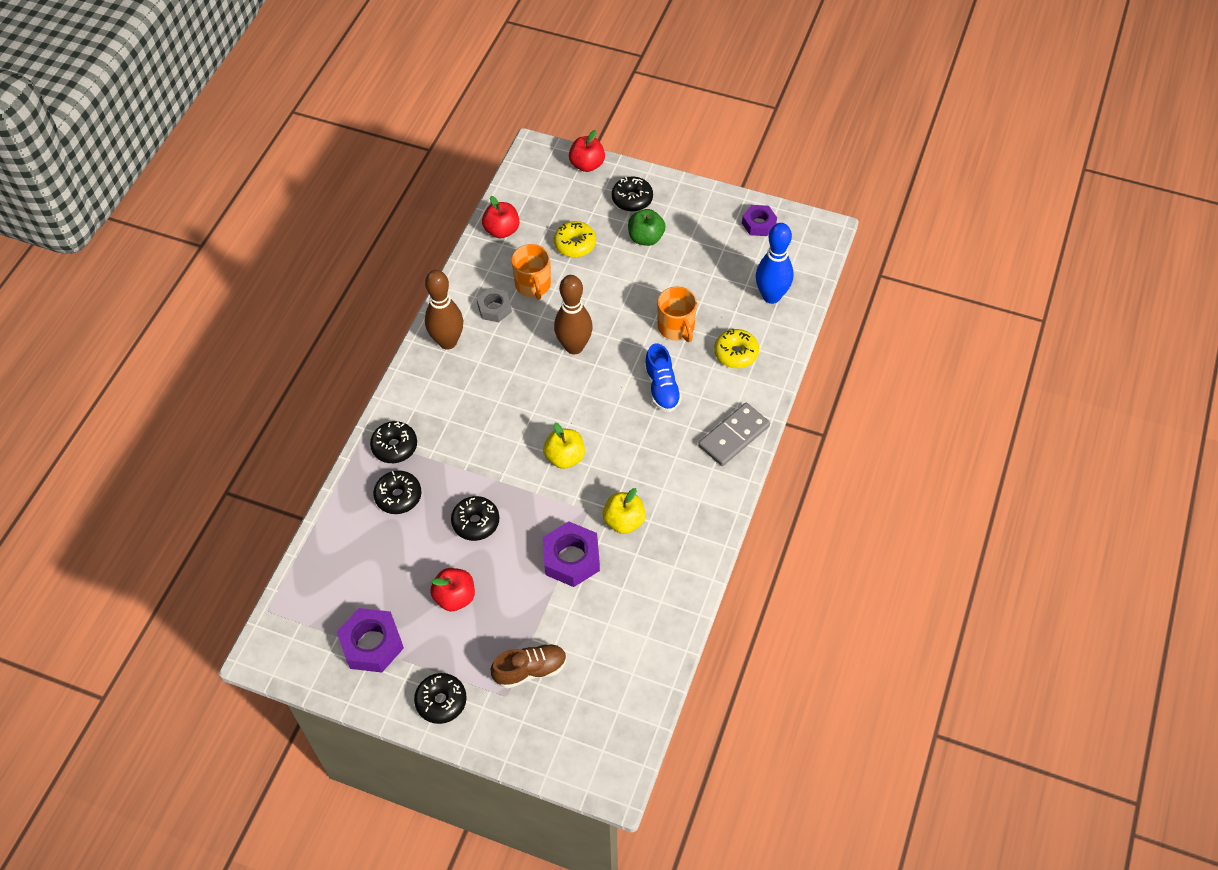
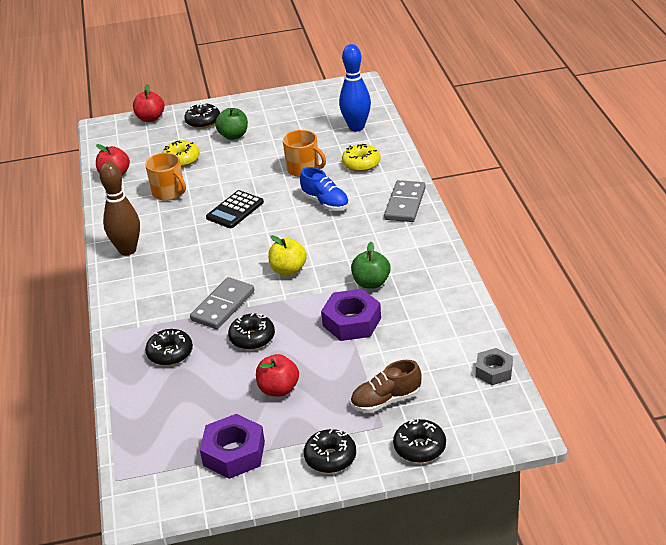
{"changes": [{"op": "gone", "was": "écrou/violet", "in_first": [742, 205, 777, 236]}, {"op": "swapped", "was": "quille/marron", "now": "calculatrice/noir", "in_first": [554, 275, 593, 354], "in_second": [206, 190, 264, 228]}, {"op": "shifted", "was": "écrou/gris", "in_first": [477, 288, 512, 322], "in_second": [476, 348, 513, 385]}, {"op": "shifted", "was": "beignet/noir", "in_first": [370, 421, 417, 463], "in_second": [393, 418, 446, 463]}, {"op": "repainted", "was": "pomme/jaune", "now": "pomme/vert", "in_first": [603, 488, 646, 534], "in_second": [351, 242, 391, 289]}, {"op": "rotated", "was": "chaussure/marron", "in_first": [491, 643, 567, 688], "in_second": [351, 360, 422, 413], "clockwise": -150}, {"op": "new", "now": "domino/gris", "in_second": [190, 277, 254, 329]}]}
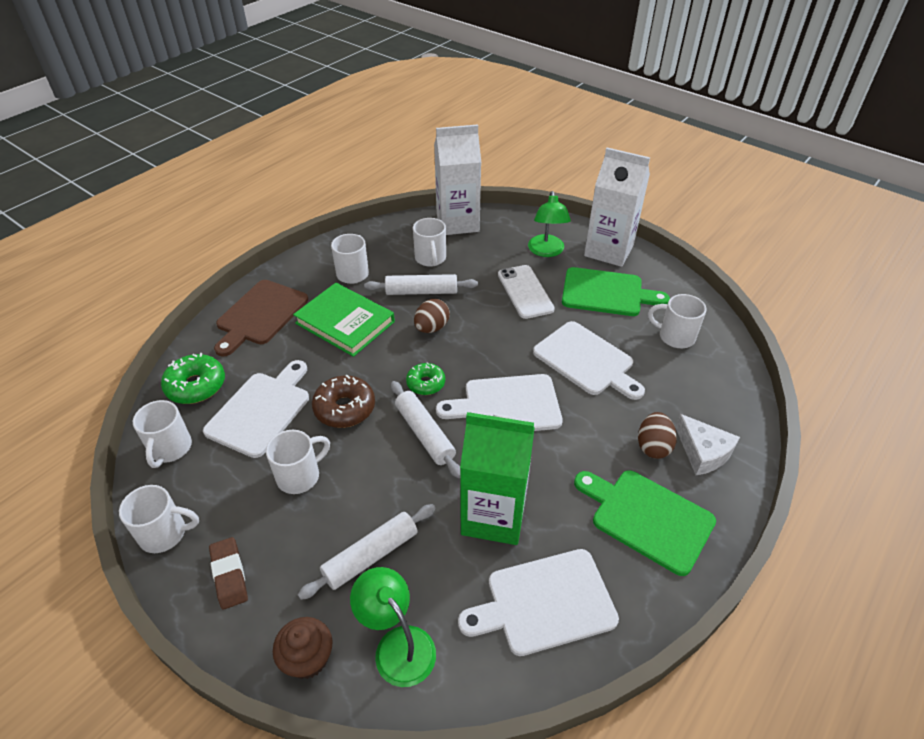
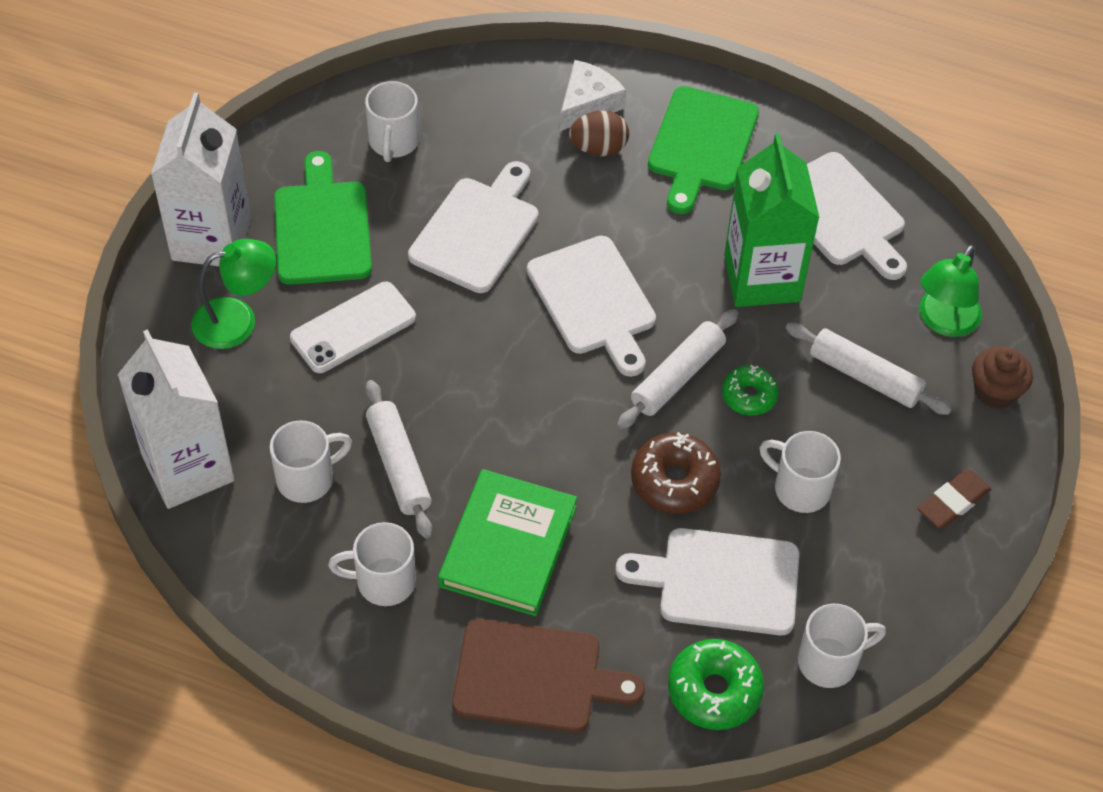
{"changes": [{"op": "gone", "was": "œuf/marron", "in_first": [414, 299, 450, 333]}, {"op": "shifted", "was": "beignet/vert", "in_first": [406, 362, 445, 395], "in_second": [722, 365, 779, 416]}, {"op": "gone", "was": "tasse/blanc", "in_first": [119, 485, 199, 553]}]}
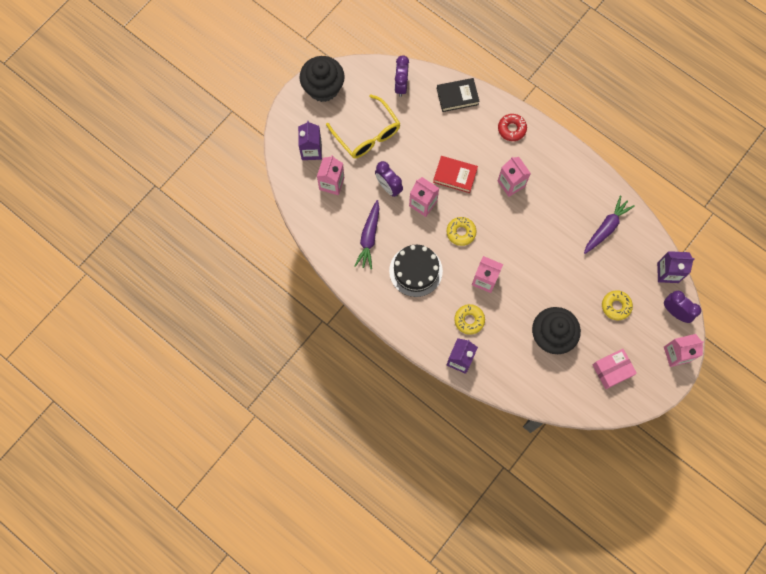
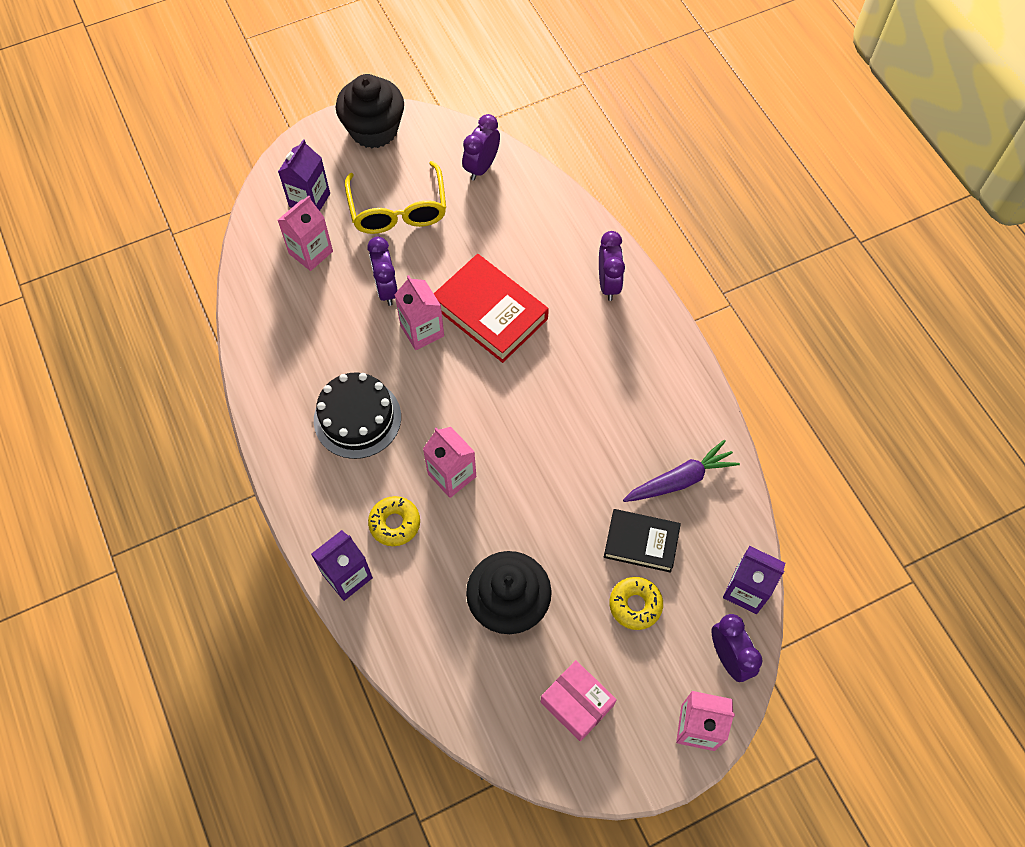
{"changes": [{"op": "shifted", "was": "livre/noir", "in_first": [437, 78, 480, 112], "in_second": [604, 509, 681, 573]}, {"op": "swapped", "was": "beignet/rouge", "now": "réveil/violet", "in_first": [498, 114, 527, 141], "in_second": [599, 231, 625, 301]}, {"op": "scaled", "was": "livre/rouge", "in_first": [433, 156, 478, 193], "in_second": [434, 254, 549, 363], "ratio": 1.56}, {"op": "gone", "was": "brique de lait/rose", "in_first": [498, 156, 531, 197]}, {"op": "gone", "was": "carotte/violet", "in_first": [354, 200, 379, 270]}, {"op": "gone", "was": "beignet/jaune", "in_first": [447, 217, 477, 246]}, {"op": "rotated", "was": "boîte/rose", "in_first": [593, 349, 637, 389], "in_second": [541, 660, 617, 741], "clockwise": 45}]}
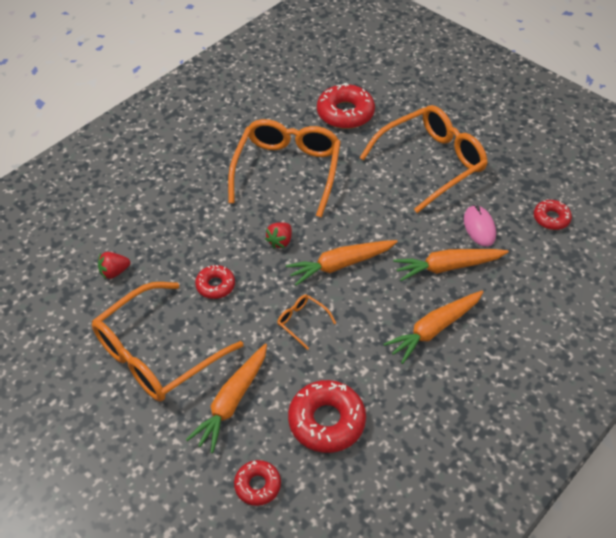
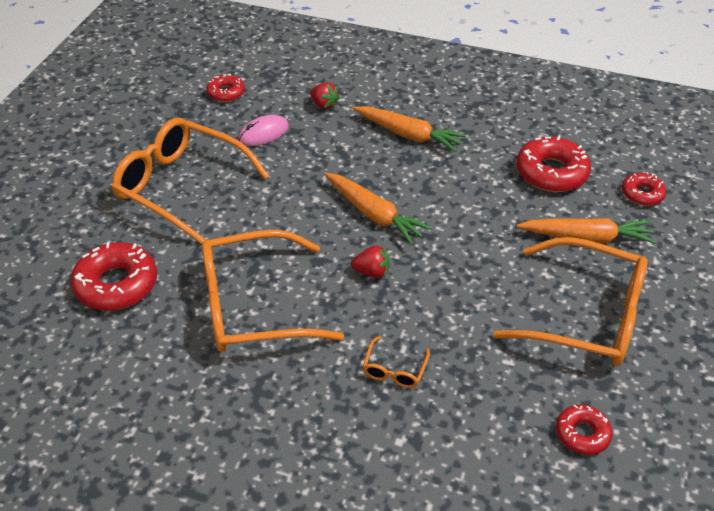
{"changes": [{"op": "gone", "was": "carotte/orange", "in_first": [393, 249, 509, 281]}, {"op": "shifted", "was": "fraise/rouge", "in_first": [98, 252, 130, 279], "in_second": [310, 82, 340, 109]}, {"op": "shifted", "was": "beignet/rouge", "in_first": [195, 265, 235, 299], "in_second": [556, 405, 613, 455]}, {"op": "shifted", "was": "lunettes/orange", "in_first": [277, 295, 336, 350], "in_second": [363, 336, 430, 388]}]}
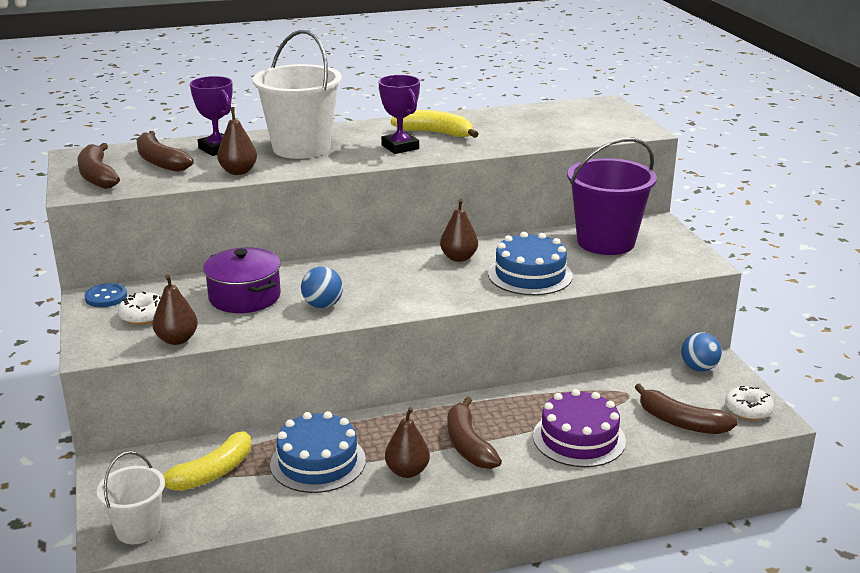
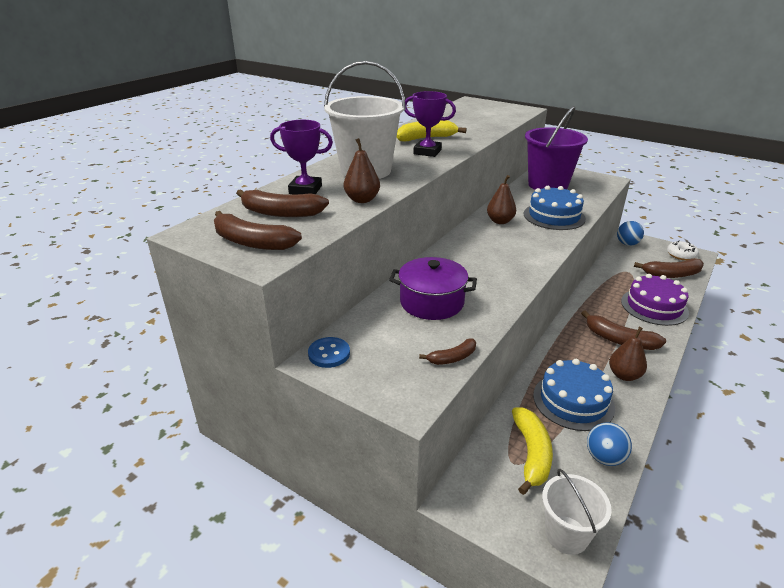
{"changes": [{"op": "shifted", "was": "balle/bleu", "in_first": [301, 267, 343, 308], "in_second": [587, 422, 632, 466]}, {"op": "swapped", "was": "poire/marron", "now": "banane/marron", "in_first": [152, 274, 198, 345], "in_second": [419, 339, 476, 365]}, {"op": "gone", "was": "beignet/blanc", "in_first": [118, 291, 162, 325]}]}
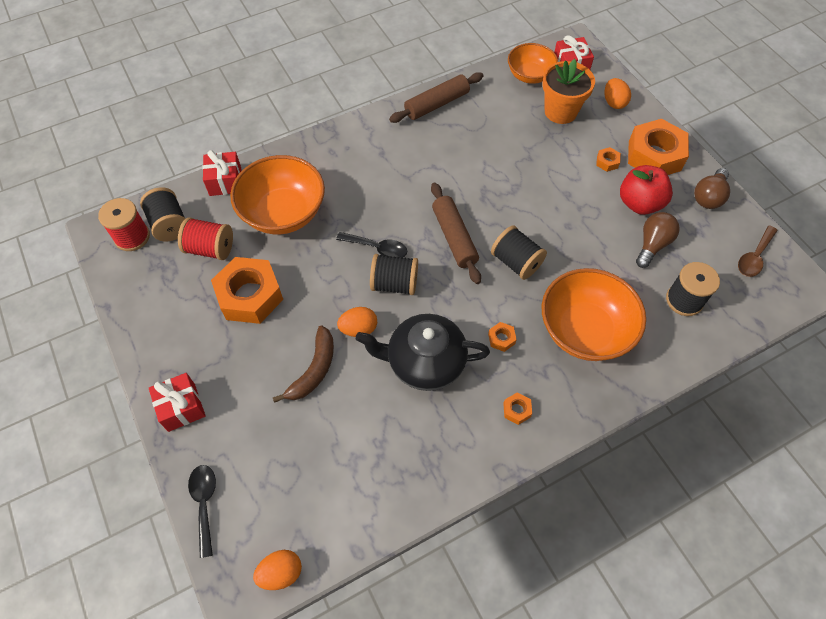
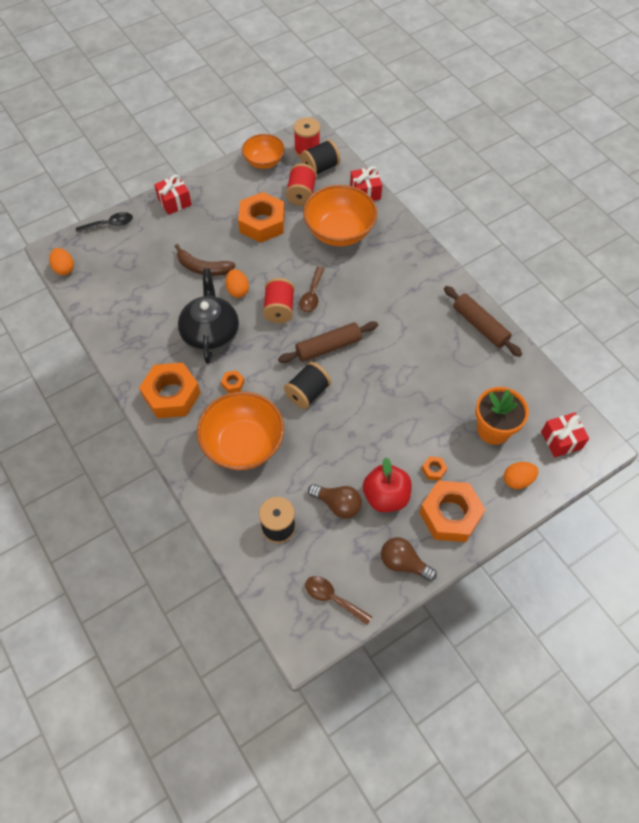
{"changes": [{"op": "shifted", "was": "bol/orange", "in_first": [508, 43, 558, 84], "in_second": [242, 134, 285, 169]}, {"op": "repainted", "was": "cuillère/noir", "now": "cuillère/marron", "in_first": [336, 232, 407, 258], "in_second": [299, 266, 325, 313]}, {"op": "repainted", "was": "bobine/noir", "now": "bobine/rouge", "in_first": [370, 254, 418, 295], "in_second": [263, 278, 294, 323]}, {"op": "scaled", "was": "écrou/orange", "in_first": [503, 392, 532, 425], "in_second": [139, 363, 200, 418], "ratio": 2.45}]}
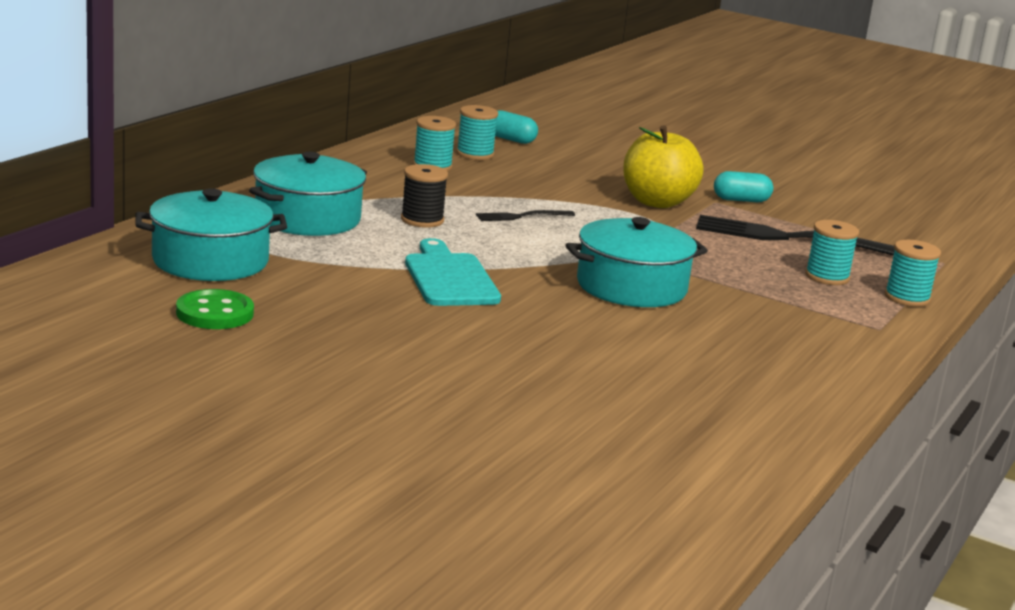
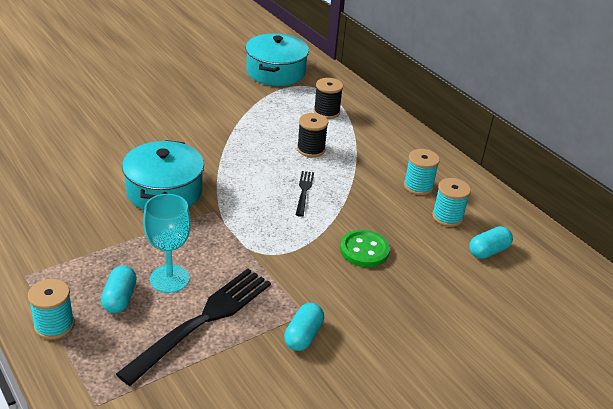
{"changes": [{"op": "gone", "was": "pomme/jaune", "in_first": [623, 125, 704, 208]}, {"op": "swapped", "was": "marmite/turquoise", "now": "bobine/noir", "in_first": [249, 152, 367, 236], "in_second": [314, 78, 343, 119]}, {"op": "swapped", "was": "bobine/turquoise", "now": "gélule/turquoise", "in_first": [805, 220, 859, 285], "in_second": [101, 265, 137, 313]}, {"op": "gone", "was": "planche à découper/turquoise", "in_first": [405, 238, 501, 306]}, {"op": "shifted", "was": "bouton/vert", "in_first": [176, 289, 254, 329], "in_second": [340, 230, 390, 267]}, {"op": "new", "now": "verre à pied/turquoise", "in_second": [143, 194, 191, 293]}]}
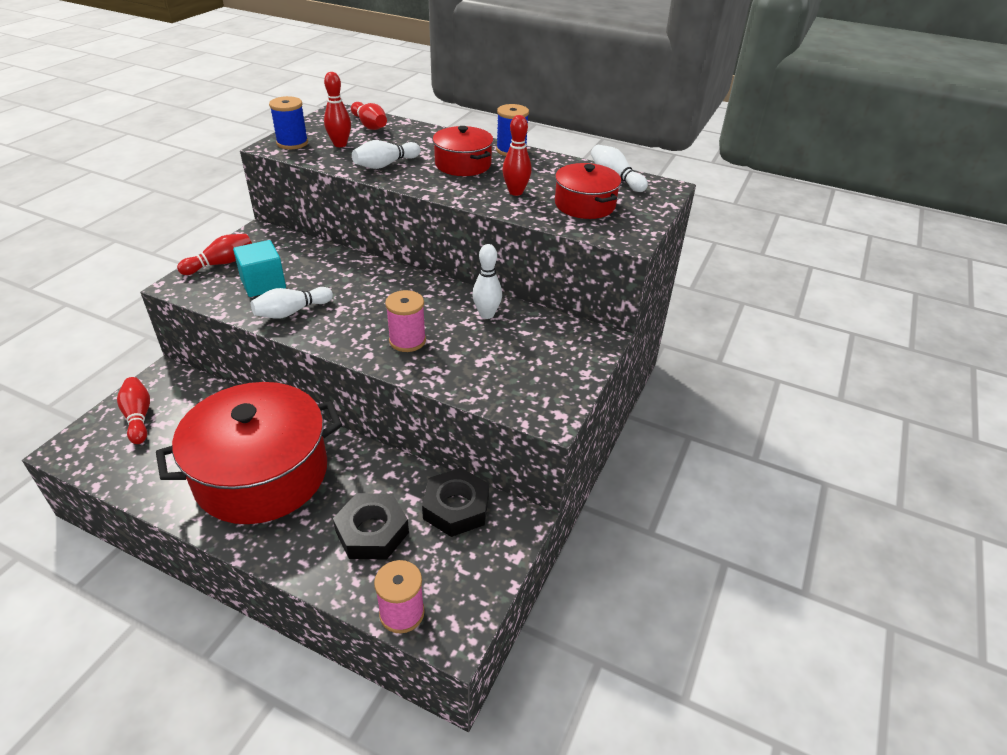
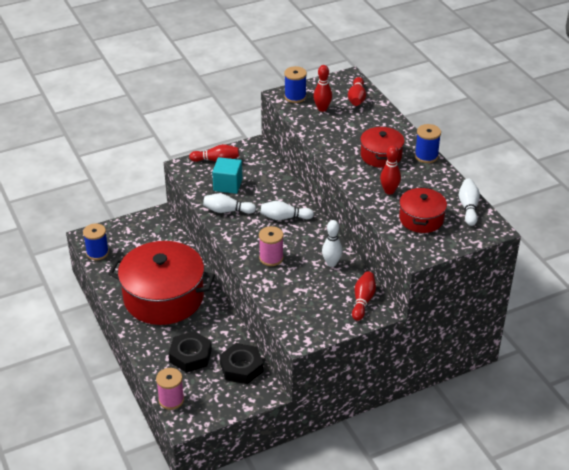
{"changes": [{"op": "shifted", "was": "quille/blanc", "in_first": [352, 140, 421, 169], "in_second": [261, 201, 314, 220]}, {"op": "shifted", "was": "quille/rouge", "in_first": [117, 377, 150, 444], "in_second": [352, 271, 376, 321]}, {"op": "new", "now": "bobine/bleu", "in_second": [83, 223, 109, 260]}]}
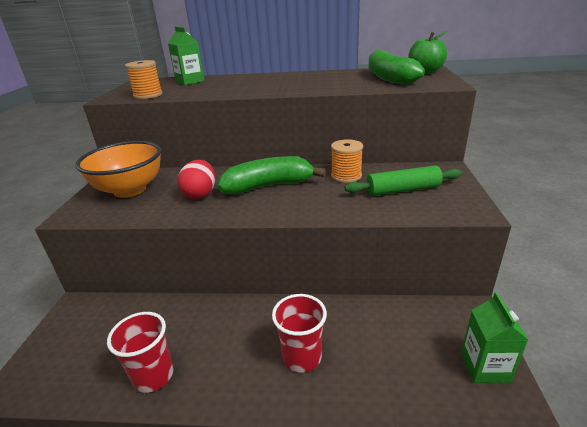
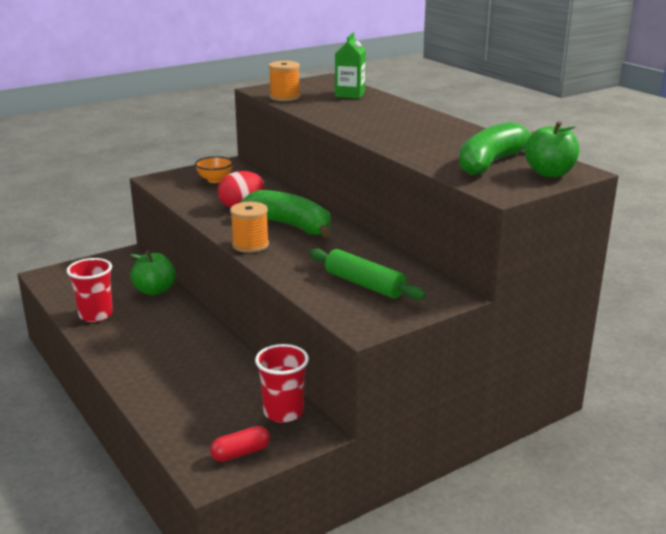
{"changes": [{"op": "shifted", "was": "bobine/orange", "in_first": [331, 139, 363, 183], "in_second": [230, 202, 269, 253]}, {"op": "scaled", "was": "bol/orange", "in_first": [75, 141, 161, 198], "in_second": [195, 156, 233, 183], "ratio": 0.49}, {"op": "swapped", "was": "brique de lait/vert", "now": "gélule/rouge", "in_first": [461, 292, 528, 383], "in_second": [210, 426, 270, 462]}, {"op": "shifted", "was": "gobelet/rouge", "in_first": [272, 294, 327, 372], "in_second": [255, 344, 309, 423]}, {"op": "new", "now": "pomme/vert", "in_second": [130, 251, 176, 296]}]}
